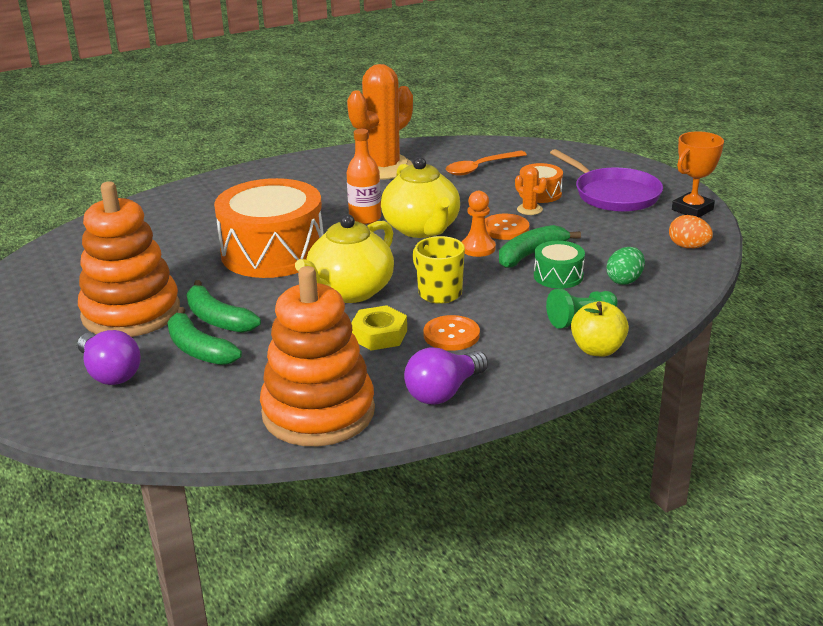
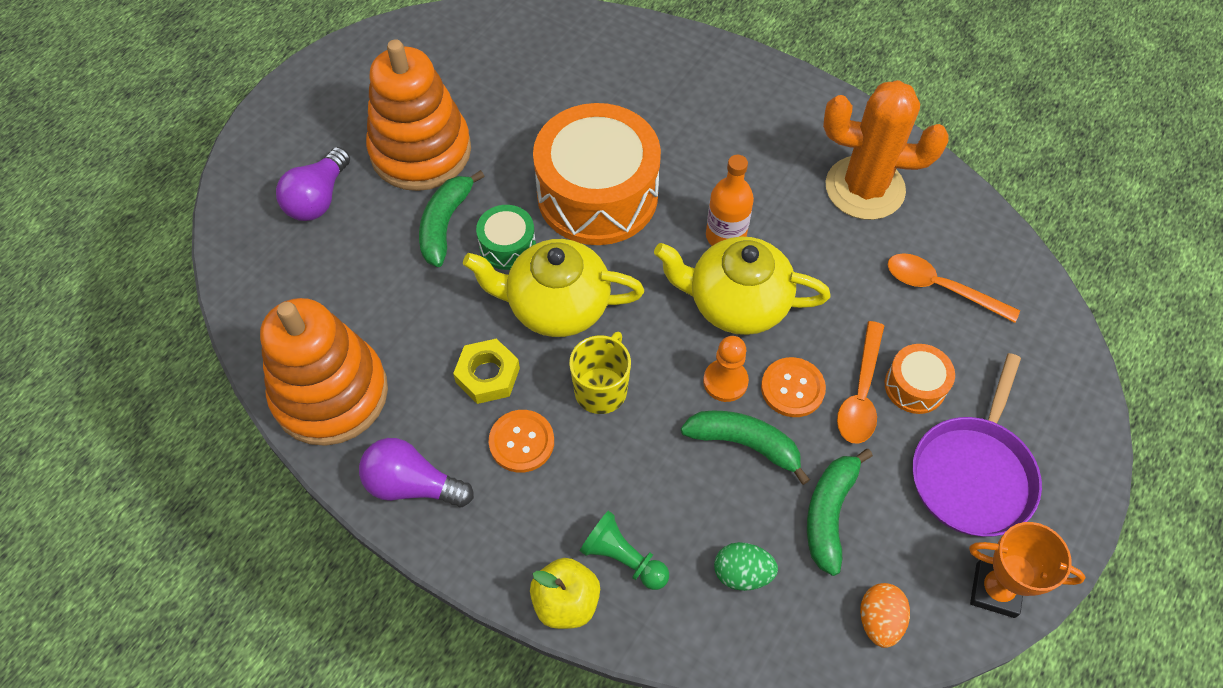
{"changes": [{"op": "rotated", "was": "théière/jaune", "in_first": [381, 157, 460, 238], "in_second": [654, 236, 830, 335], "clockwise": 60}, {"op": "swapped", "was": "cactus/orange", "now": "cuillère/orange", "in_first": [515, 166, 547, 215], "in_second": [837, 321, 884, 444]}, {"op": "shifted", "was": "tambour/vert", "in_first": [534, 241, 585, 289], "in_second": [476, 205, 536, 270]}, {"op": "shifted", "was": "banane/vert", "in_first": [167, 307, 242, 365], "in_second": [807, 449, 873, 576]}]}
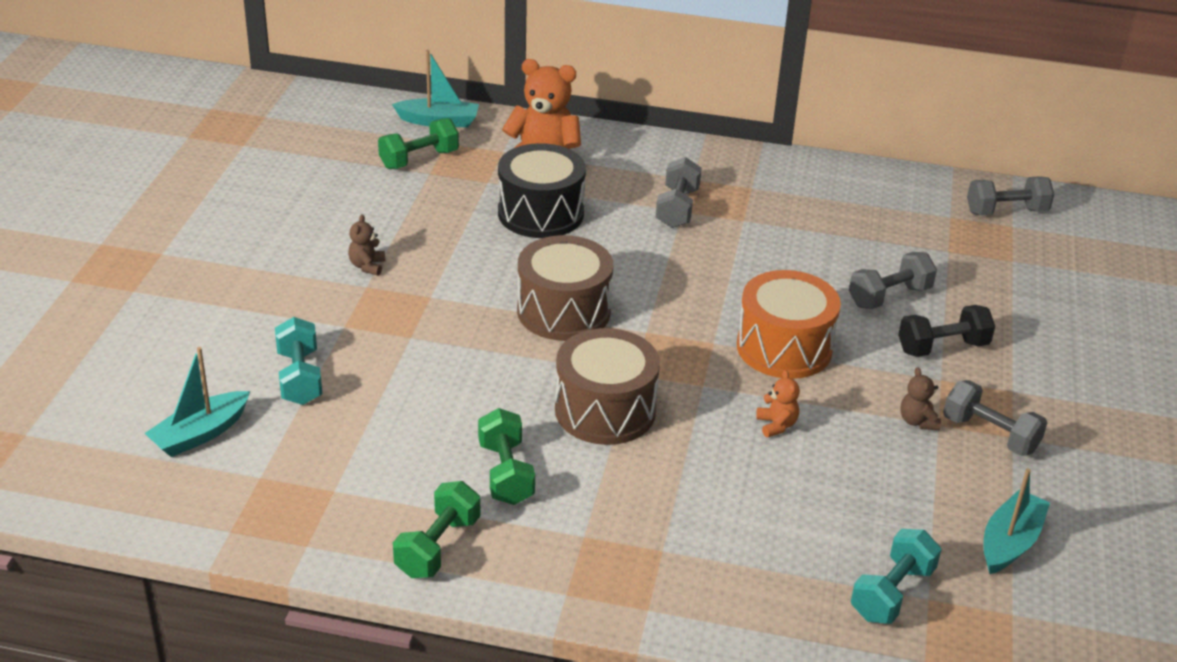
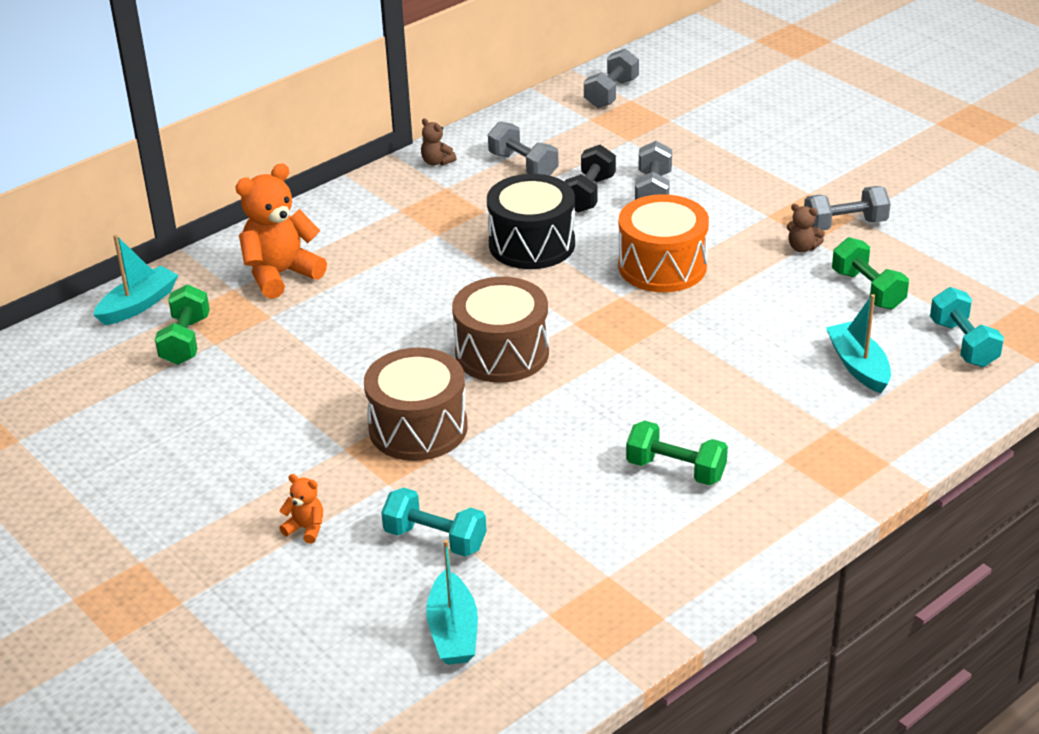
{"changes": [{"op": "shifted", "was": "tambour/noir", "in_first": [498, 143, 586, 238], "in_second": [487, 174, 575, 269]}, {"op": "shifted", "was": "haltère/gris", "in_first": [656, 157, 702, 228], "in_second": [488, 121, 558, 176]}, {"op": "shifted", "was": "ours en peluche/marron", "in_first": [348, 214, 385, 276], "in_second": [421, 118, 457, 165]}, {"op": "shifted", "was": "haltère/noir", "in_first": [898, 305, 995, 357], "in_second": [564, 145, 616, 213]}, {"op": "shifted", "was": "tambour/marron", "in_first": [555, 328, 660, 445], "in_second": [364, 348, 468, 461]}, {"op": "shifted", "was": "ours en peluche/orange", "in_first": [756, 370, 800, 438], "in_second": [279, 474, 323, 544]}, {"op": "shifted", "was": "bateau/turquoise", "in_first": [984, 468, 1050, 574], "in_second": [826, 294, 891, 393]}, {"op": "shifted", "was": "haltère/vert", "in_first": [393, 481, 480, 578], "in_second": [832, 237, 909, 310]}]}
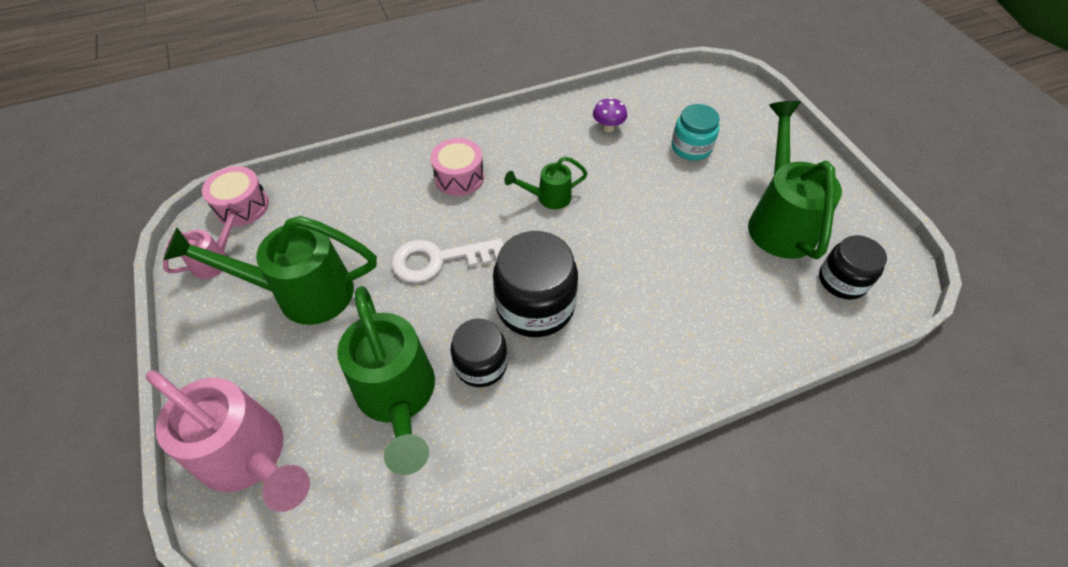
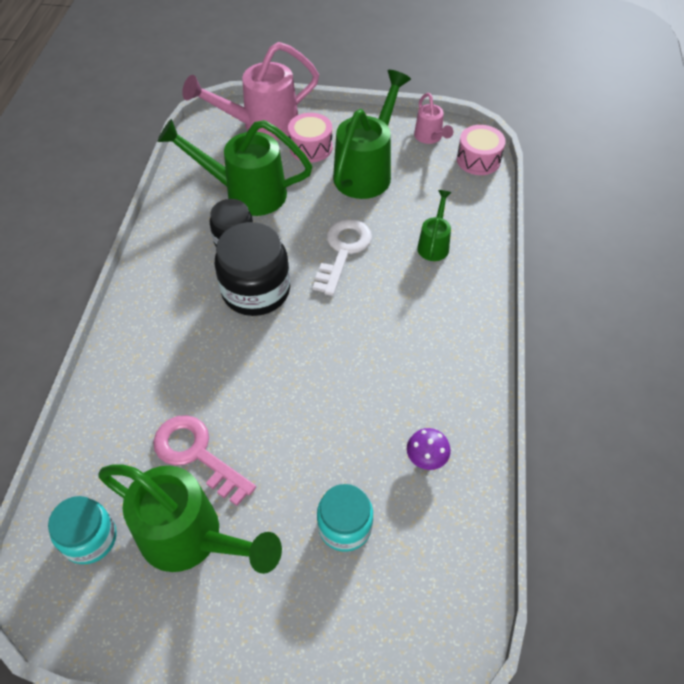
{"changes": [{"op": "shifted", "was": "tambour/rose", "in_first": [431, 138, 484, 196], "in_second": [288, 113, 333, 162]}, {"op": "shifted", "was": "arrosoir/vert", "in_first": [504, 156, 588, 209], "in_second": [417, 190, 452, 261]}, {"op": "repainted", "was": "bocal/noir", "now": "bocal/turquoise", "in_first": [819, 235, 887, 300], "in_second": [48, 496, 117, 564]}, {"op": "new", "now": "clé/rose", "in_second": [153, 415, 256, 506]}]}
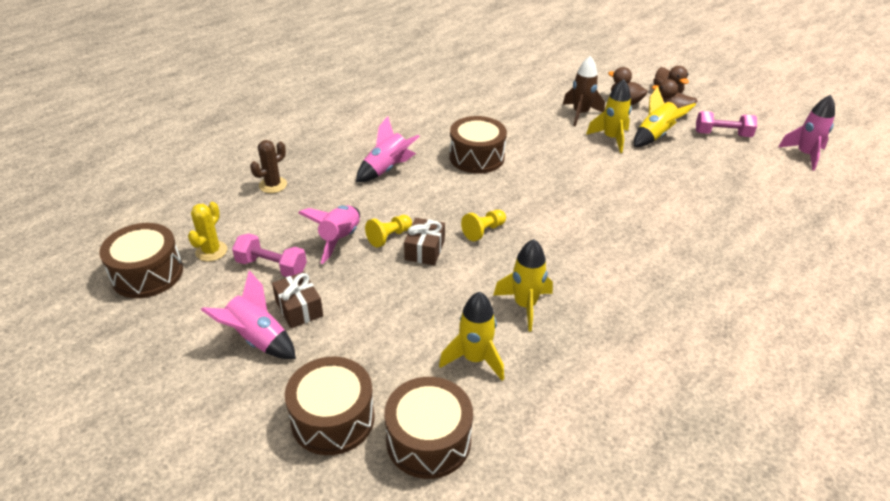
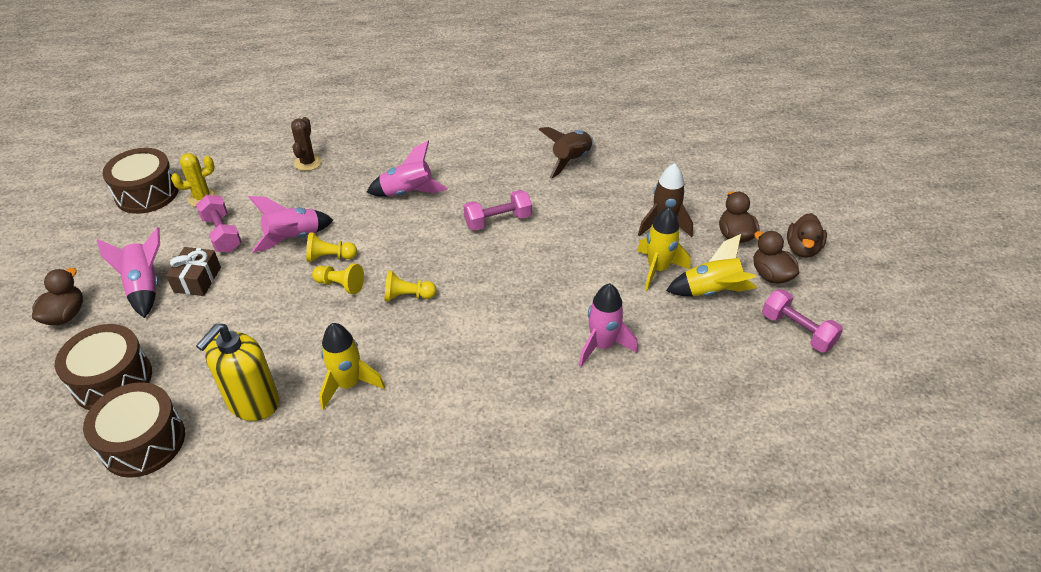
{"changes": [{"op": "shifted", "was": "fusée/rose", "in_first": [778, 95, 835, 171], "in_second": [579, 283, 638, 367]}, {"op": "swapped", "was": "tambour/marron", "now": "haltère/rose", "in_first": [450, 116, 507, 174], "in_second": [464, 190, 532, 231]}, {"op": "rotated", "was": "cactus/marron", "in_first": [250, 140, 287, 193], "in_second": [291, 117, 322, 171], "clockwise": -75}, {"op": "swapped", "was": "cadeau/marron", "now": "pion/jaune", "in_first": [404, 218, 445, 265], "in_second": [312, 263, 364, 294]}, {"op": "swapped", "was": "fusée/jaune", "now": "distributeur de savon/jaune", "in_first": [439, 292, 504, 381], "in_second": [196, 324, 279, 421]}, {"op": "new", "now": "fusée/marron", "in_second": [538, 127, 593, 178]}, {"op": "new", "now": "canard/marron", "in_second": [32, 268, 83, 325]}]}
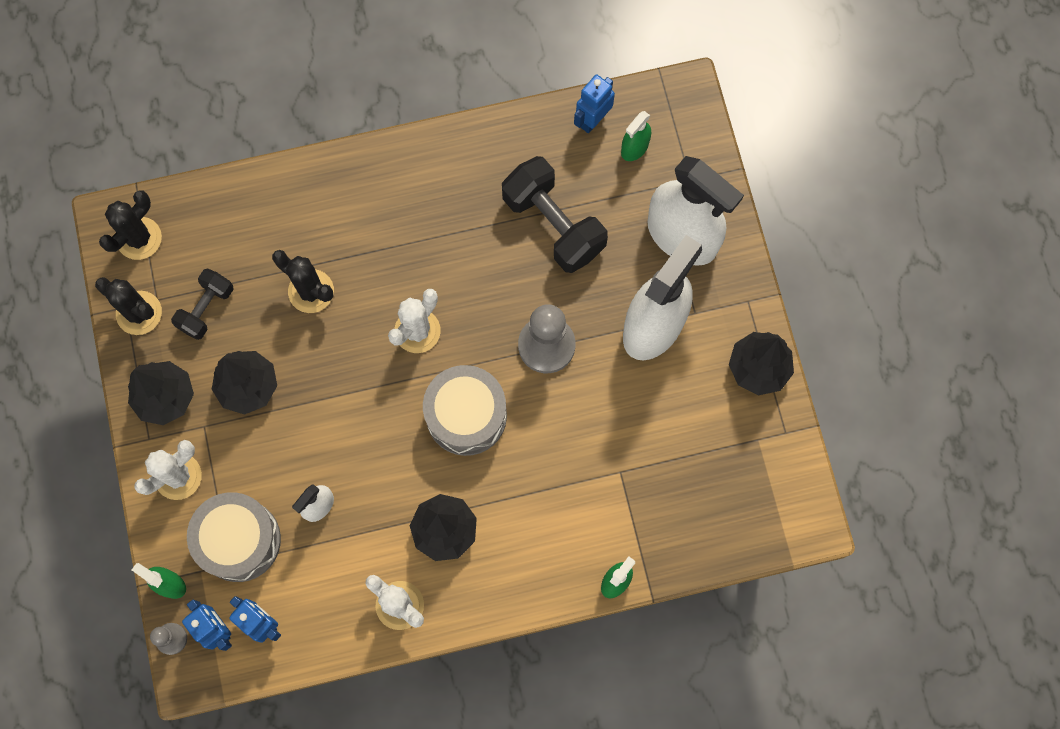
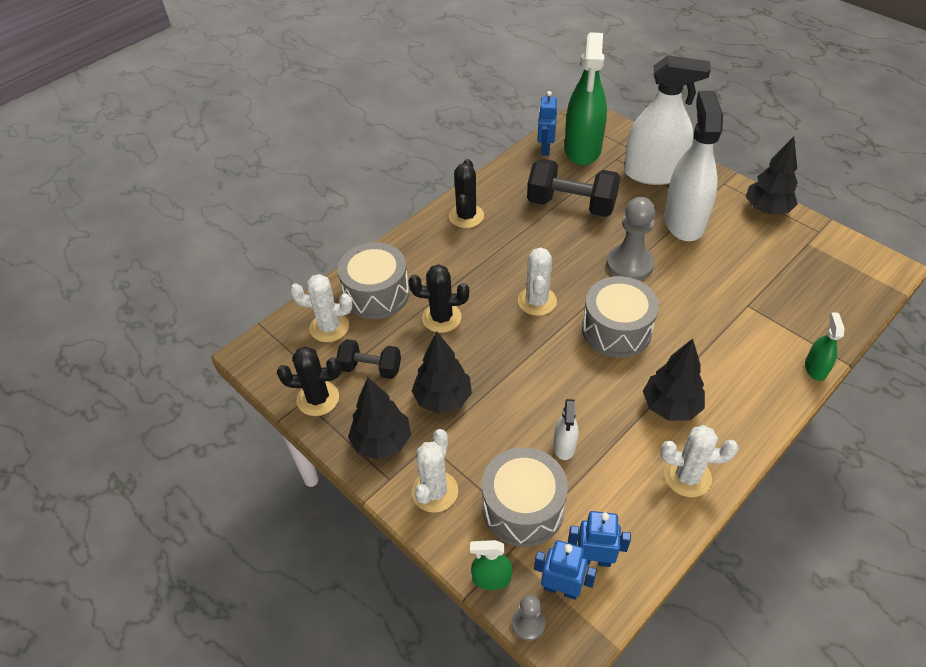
{"changes": [{"op": "scaled", "was": "vaporisateur/vert", "in_first": [621, 111, 651, 161], "in_second": [565, 32, 607, 165], "ratio": 2.26}, {"op": "shifted", "was": "cactus/noir", "in_first": [99, 190, 162, 260], "in_second": [449, 159, 484, 228]}, {"op": "rotated", "was": "haltère/noir", "in_first": [171, 268, 234, 340], "in_second": [337, 339, 401, 379], "clockwise": -75}, {"op": "new", "now": "tambour/gris", "in_second": [338, 242, 410, 319]}, {"op": "new", "now": "cactus/blanc", "in_second": [290, 274, 353, 342]}]}
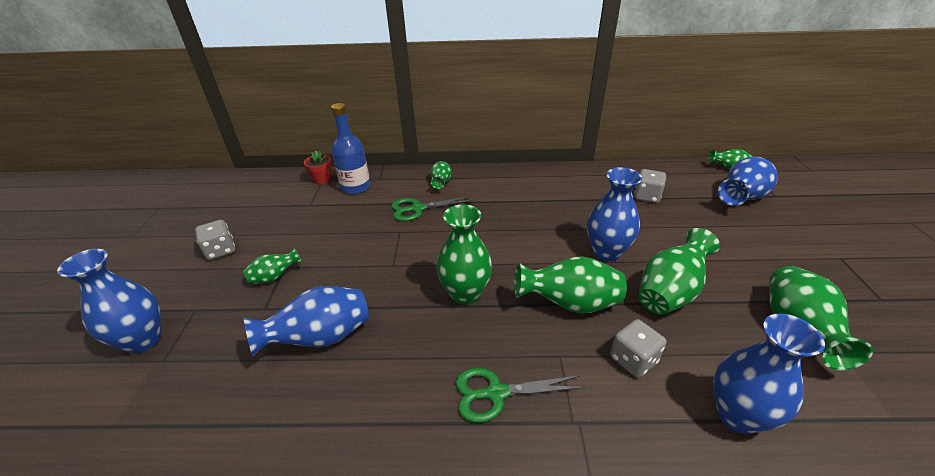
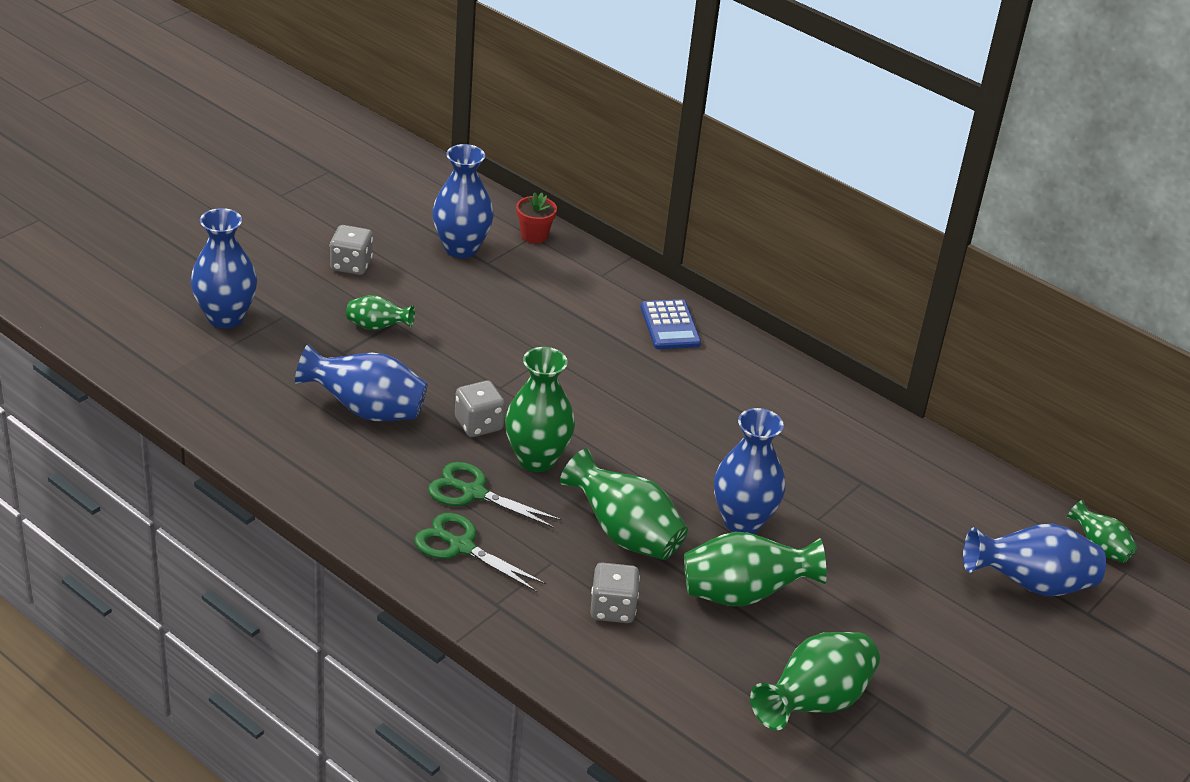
{"changes": [{"op": "gone", "was": "bouteille/bleu", "in_first": [331, 103, 370, 194]}, {"op": "swapped", "was": "vase/vert", "now": "calculatrice/bleu", "in_first": [430, 161, 452, 189], "in_second": [641, 299, 701, 349]}, {"op": "shifted", "was": "dé/gris", "in_first": [634, 169, 666, 203], "in_second": [455, 380, 505, 437]}, {"op": "shifted", "was": "ciseaux/vert", "in_first": [391, 196, 473, 221], "in_second": [428, 462, 562, 529]}, {"op": "shifted", "was": "vase/bleu", "in_first": [713, 313, 825, 434], "in_second": [432, 144, 494, 258]}]}
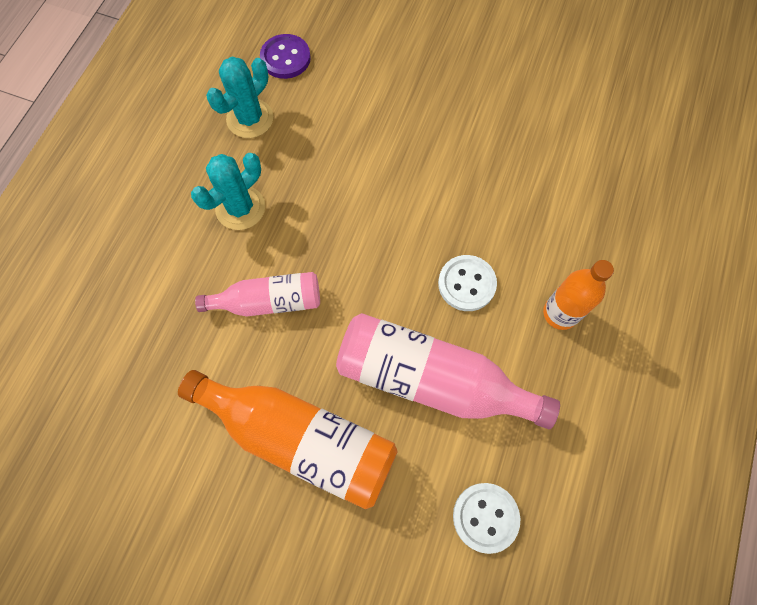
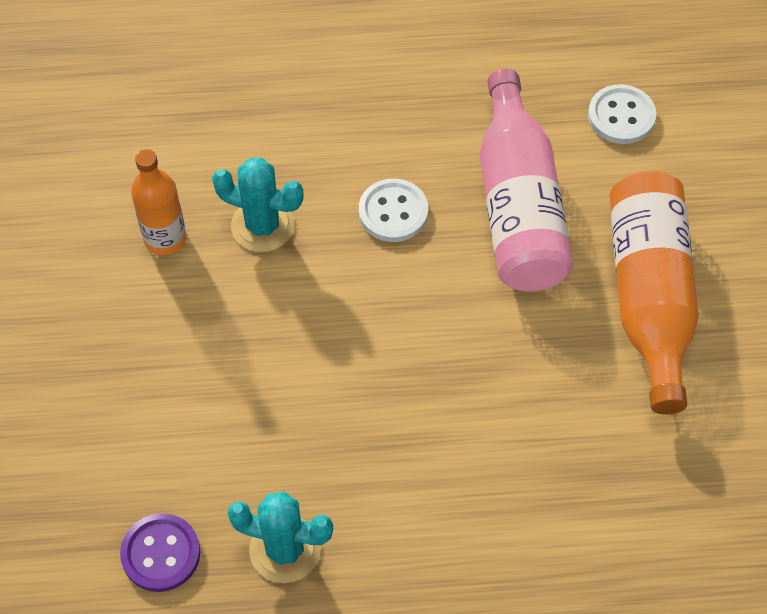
{"changes": [{"op": "shifted", "was": "cactus/turquoise", "in_first": [191, 153, 265, 230], "in_second": [212, 158, 304, 252]}, {"op": "shifted", "was": "bouteille/orange", "in_first": [543, 260, 614, 330], "in_second": [131, 149, 186, 255]}, {"op": "gone", "was": "bouteille/rose", "in_first": [195, 272, 320, 317]}]}
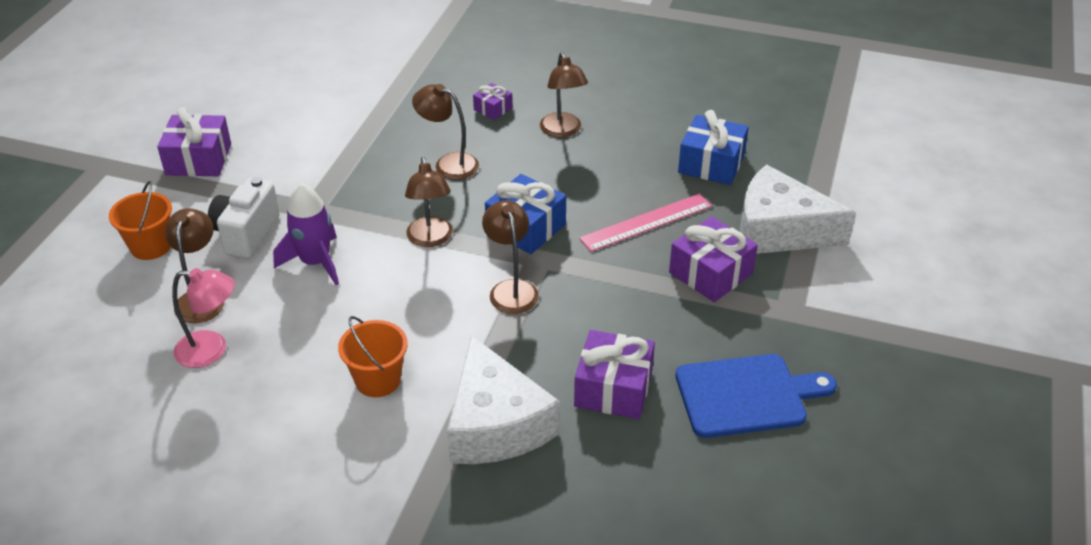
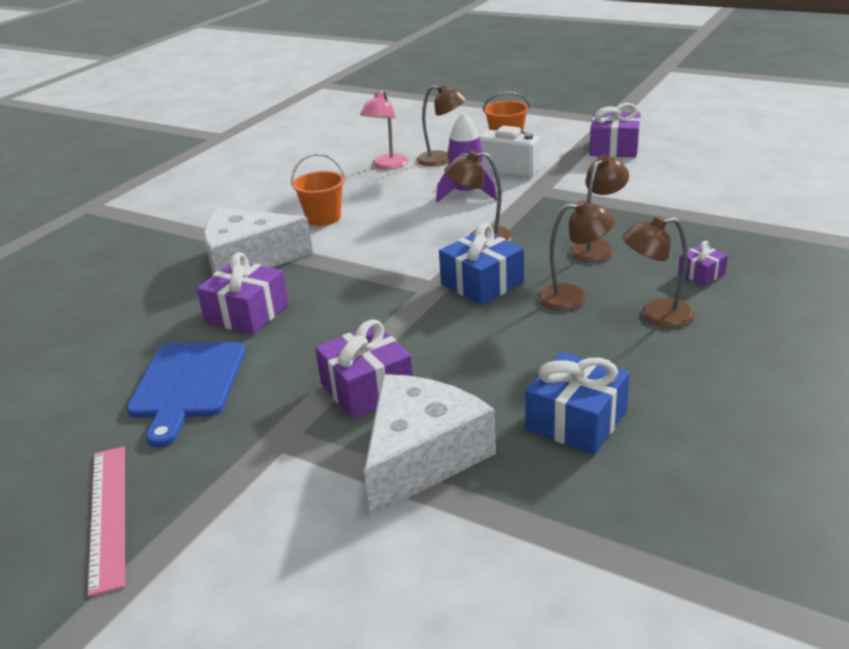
{"changes": [{"op": "shifted", "was": "règle/rose", "in_first": [579, 194, 712, 252], "in_second": [88, 447, 125, 596]}, {"op": "shifted", "was": "lampe/marron", "in_first": [482, 200, 539, 314], "in_second": [537, 200, 615, 311]}]}
